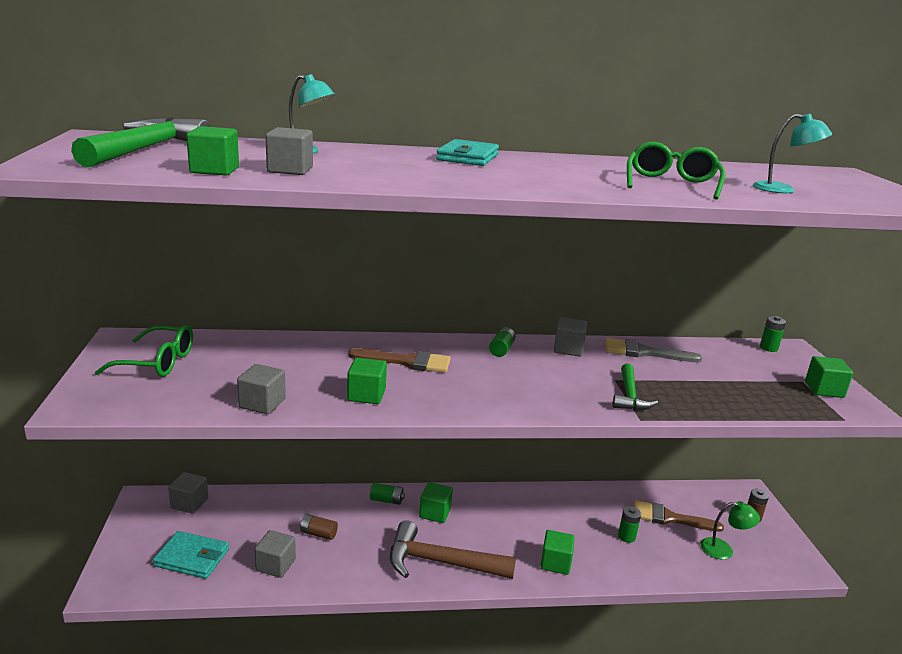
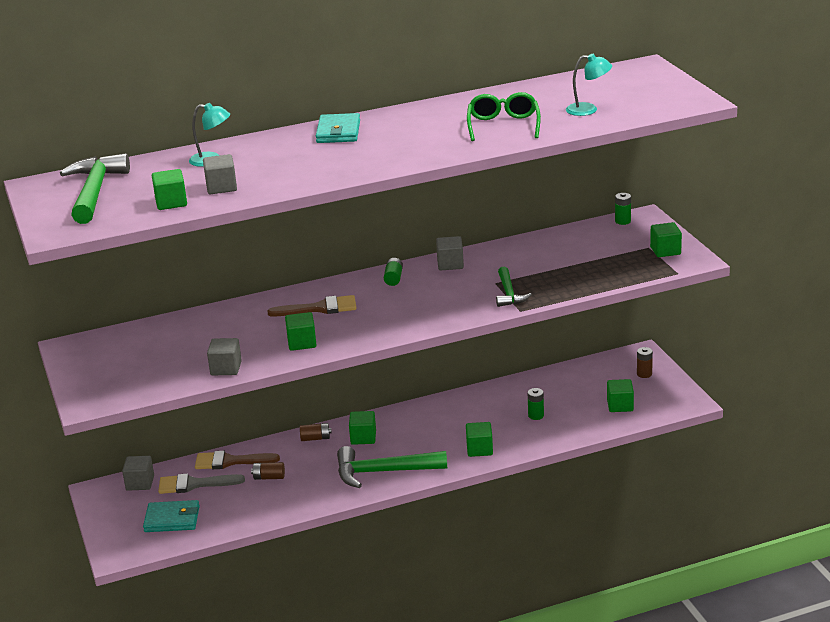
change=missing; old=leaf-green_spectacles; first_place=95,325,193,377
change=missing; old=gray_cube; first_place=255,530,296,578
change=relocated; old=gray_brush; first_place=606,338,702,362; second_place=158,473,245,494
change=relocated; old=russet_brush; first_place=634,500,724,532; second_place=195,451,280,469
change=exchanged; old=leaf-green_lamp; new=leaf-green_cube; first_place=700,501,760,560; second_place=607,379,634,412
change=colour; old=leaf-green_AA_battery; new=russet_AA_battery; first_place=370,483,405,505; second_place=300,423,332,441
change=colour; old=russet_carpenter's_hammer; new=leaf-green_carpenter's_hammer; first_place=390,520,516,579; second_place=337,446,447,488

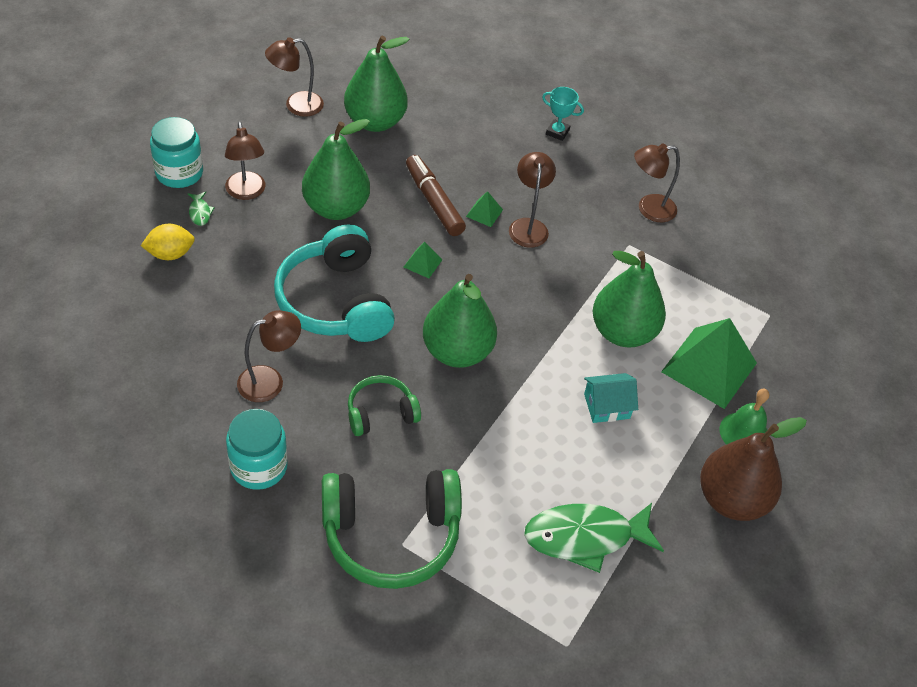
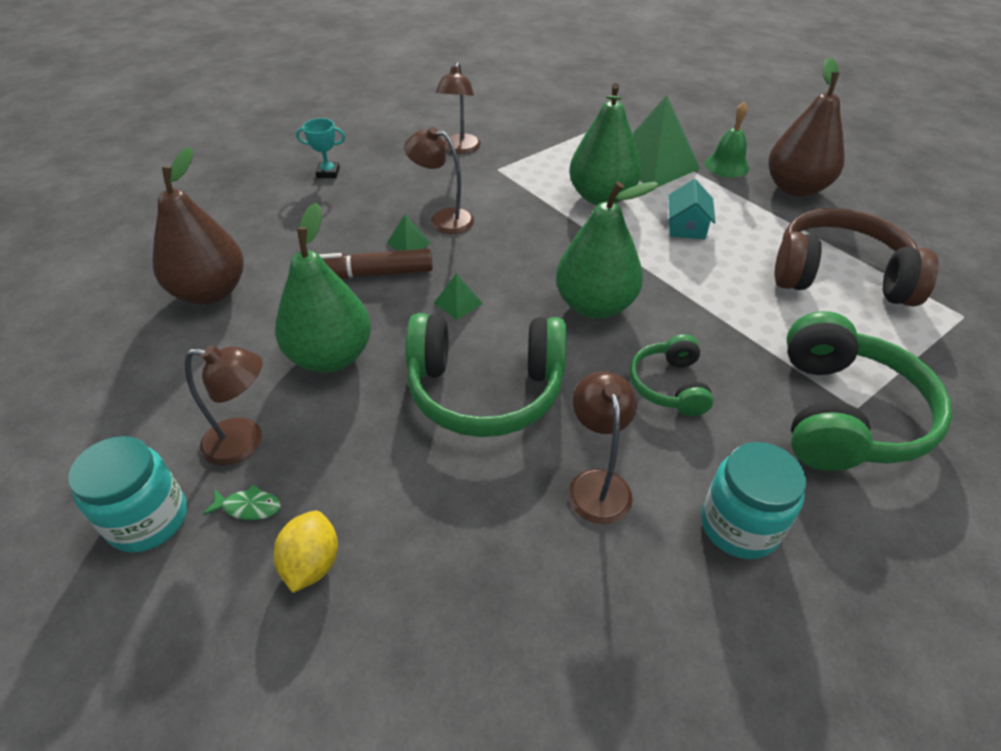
change=missing; old=russet_lamp; first_place=265,38,324,117
change=exchanged; old=leaf-green_fish_figure; new=russet_headset; first_place=524,503,664,573; second_place=775,208,939,306
change=colour; old=turquoise_headset; new=leaf-green_headset; first_place=274,224,395,342; second_place=405,313,567,437
change=colour; old=leaf-green_toy_pear; new=russet_toy_pear; first_place=344,36,409,132; second_place=152,147,244,305
change=spun; old=turquoise_prize_cup; first_place=542,87,584,141; second_place=296,118,345,178; degrees=45

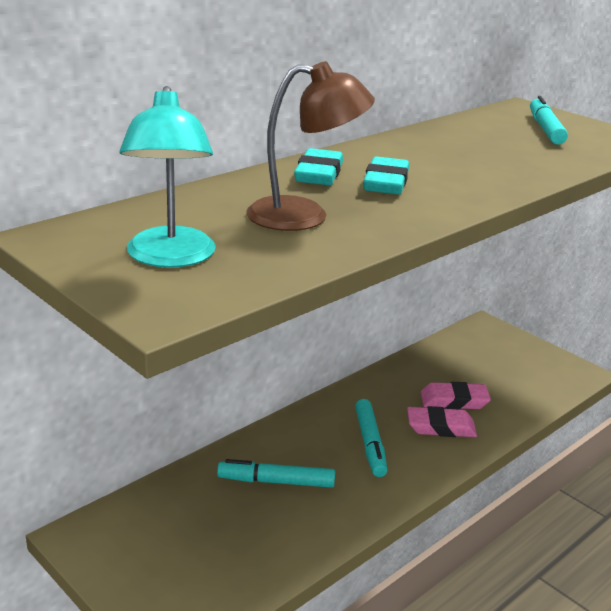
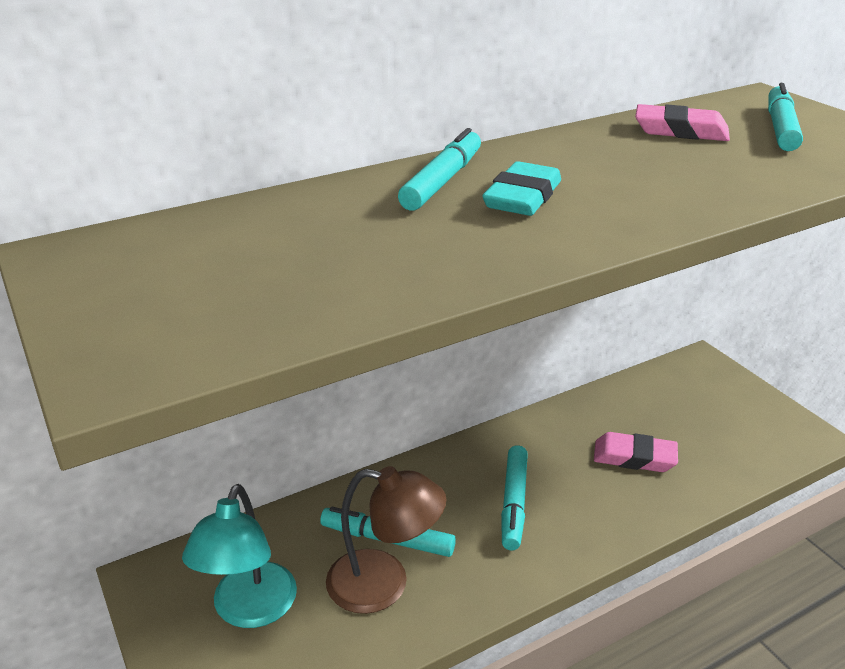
change=relocated; old=turquoise_lamp; first_place=120,86,216,268; second_place=182,484,297,628
change=relocated; old=russet_lamp; first_place=246,61,375,231; second_place=326,466,447,614
change=relocated; old=rose-pink_pencil_eraser; first_place=407,406,477,437; second_place=635,104,730,141
change=exchanged; old=turquoise_pencil_eraser; new=turquoise_marker_pen; first_place=294,148,343,185; second_place=398,128,481,210

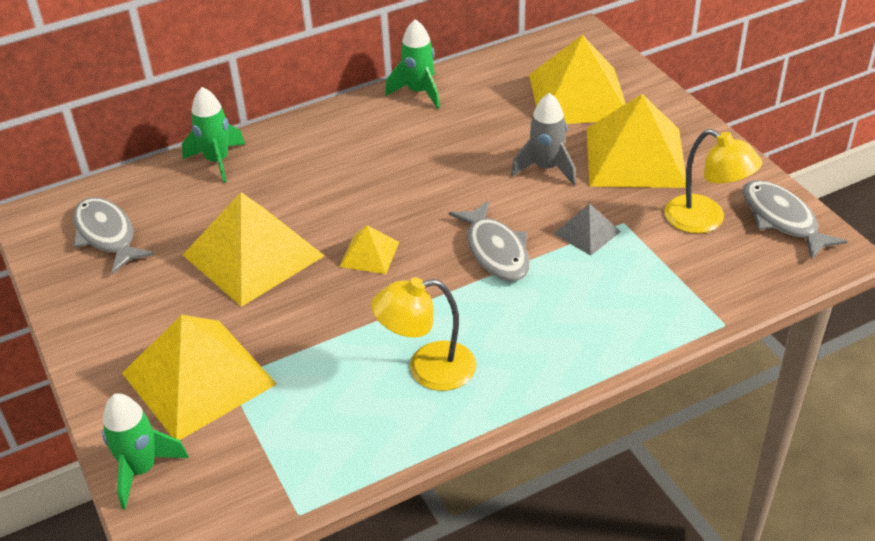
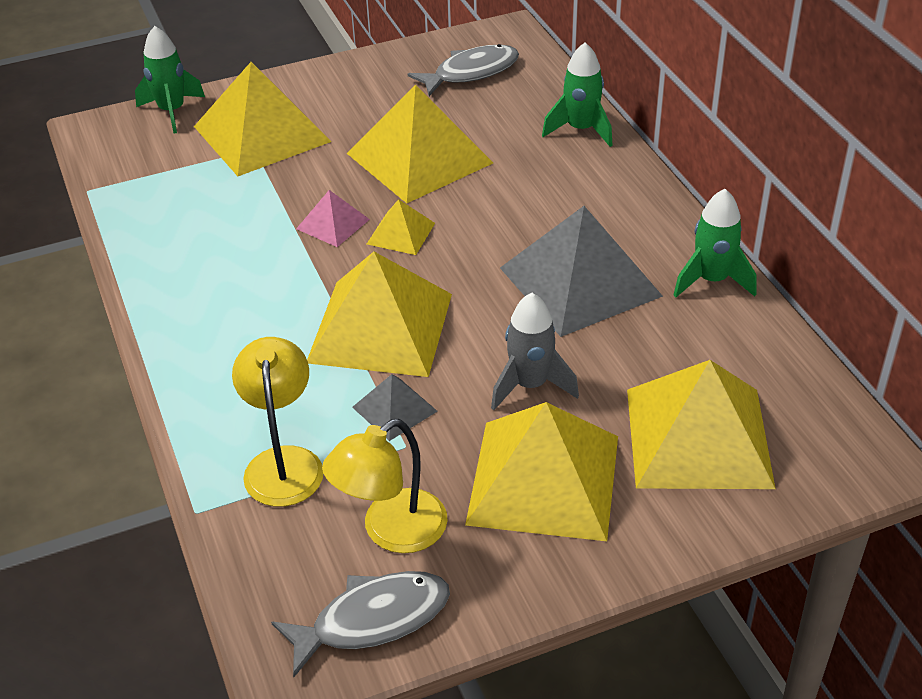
change=appeared; new=rose-pink_pyramid; second_place=296,190,370,247
change=appeared; new=gray_pyramid; second_place=500,206,663,337
change=relocated; old=bright_yellow_lamp; first_place=371,277,476,391; second_place=232,337,323,507
change=exchanged; old=gray_fish_figure; new=bright_yellow_pyramid; first_place=449,201,530,282; second_place=307,252,452,377

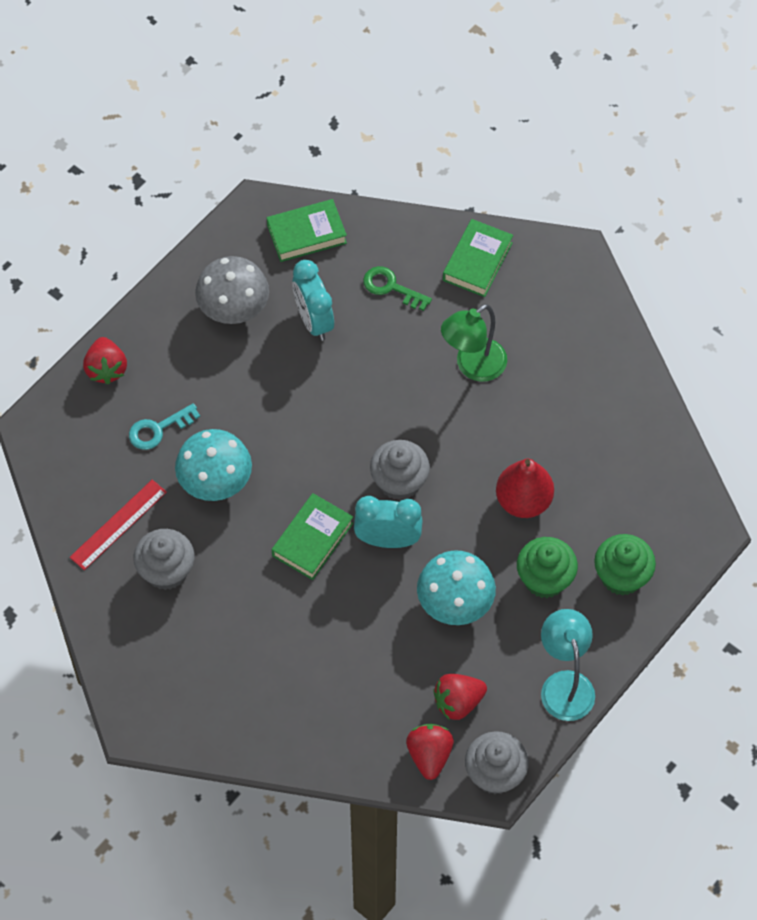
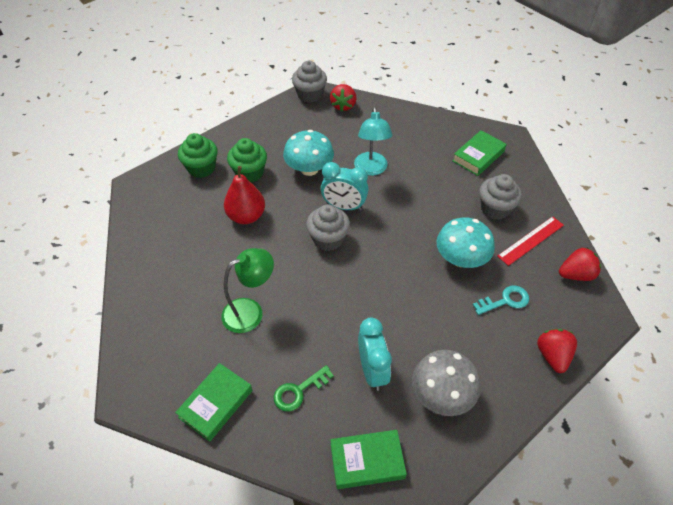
change=relocated; old=leaf-green_hardcover; first_place=272,493,353,580; second_place=453,130,507,176
change=relocated; old=crimson_toy_strawberry; first_place=433,674,487,720; second_place=559,248,601,281
change=relocated; old=turquoise_lamp; first_place=541,609,595,721; second_place=354,107,393,176
change=spun; old=leaf-green_door_key; first_place=363,266,432,311; second_place=274,365,334,411; degrees=105

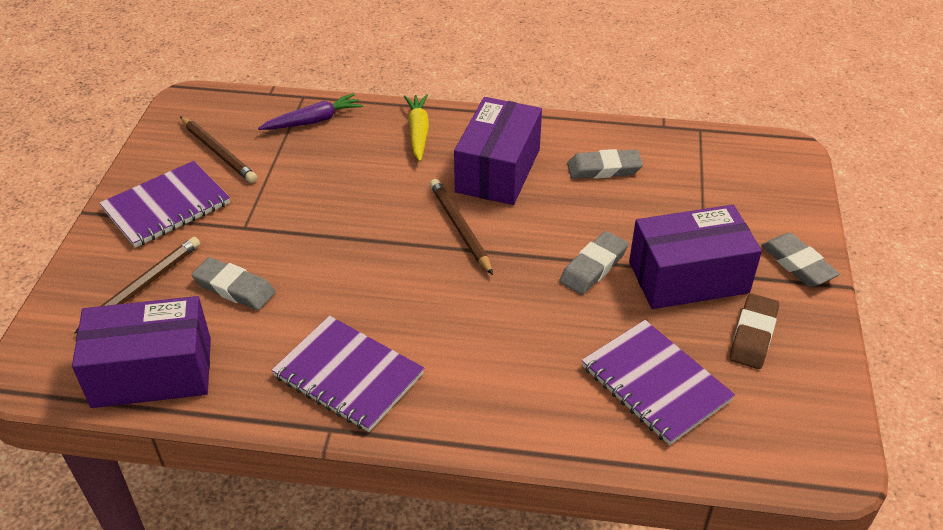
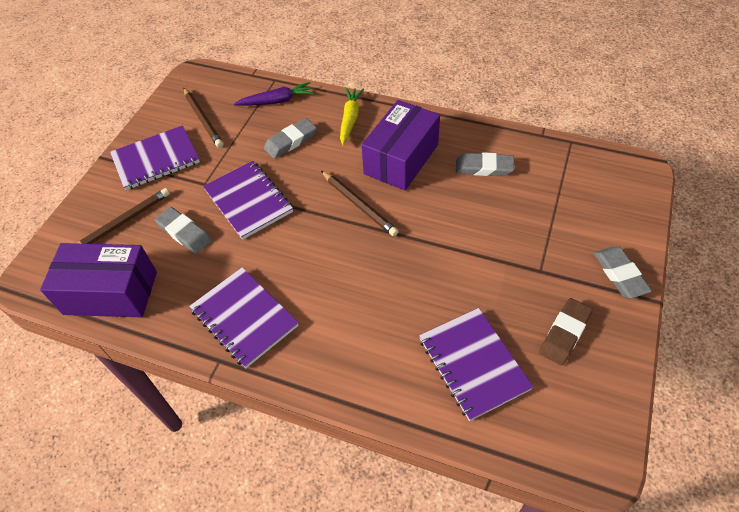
change=missing; old=purple_parcel; first_place=629,205,762,309
change=appeared; new=purple_exercise_book; second_place=203,161,293,240
change=relocated; old=gray_pencil_eraser; first_place=559,231,628,295; second_place=264,118,317,159
change=spun; old=russet_pencil; first_place=430,179,493,275; second_place=321,171,399,236; degrees=150

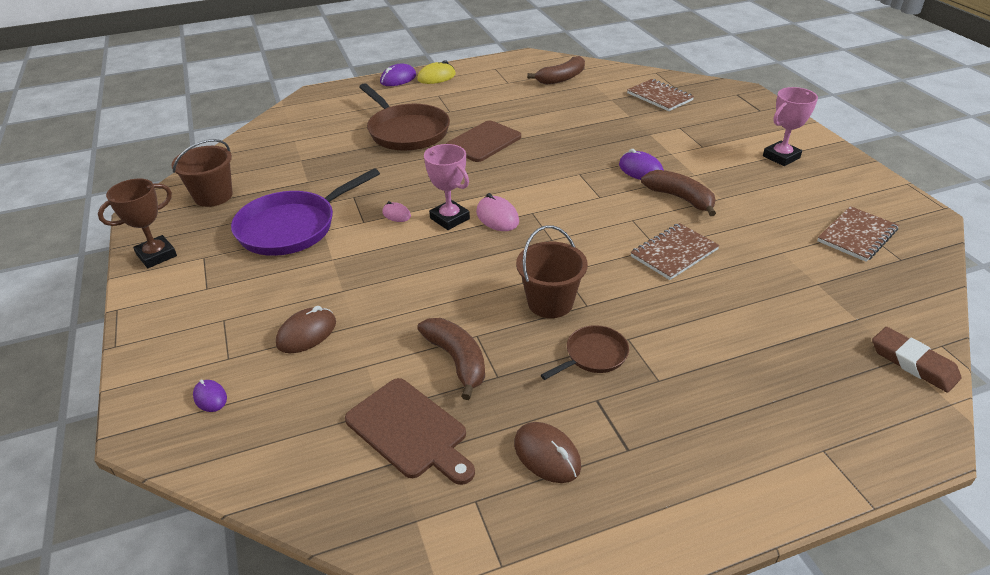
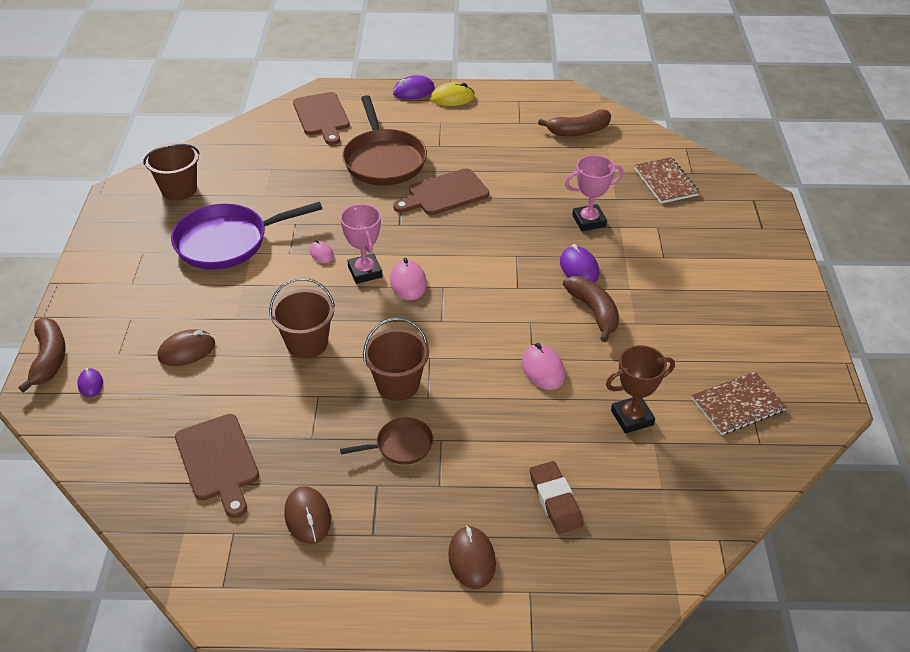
change=appeared; new=russet_sand_bucket; second_place=269,278,335,359
change=appeared; new=russet_cutting_board; second_place=293,92,350,145
change=appeared; new=russet_mouse; second_place=448,526,496,589
change=relocated; old=russet_prize_cup; first_place=98,179,177,268; second_place=606,345,675,433
change=relocated; old=russet_banana; first_place=417,318,485,400; second_place=19,318,65,393
change=relocated; old=rose-pink_prize_cup; first_place=763,87,818,166; second_place=565,155,624,231
change=relocated; old=russet_pencil_eraser; first_place=872,327,961,393; second_place=530,461,583,534
change=exchanged; old=russet_exercise_book; new=rose-pink_mouse; first_place=630,223,720,280; second_place=522,343,565,390

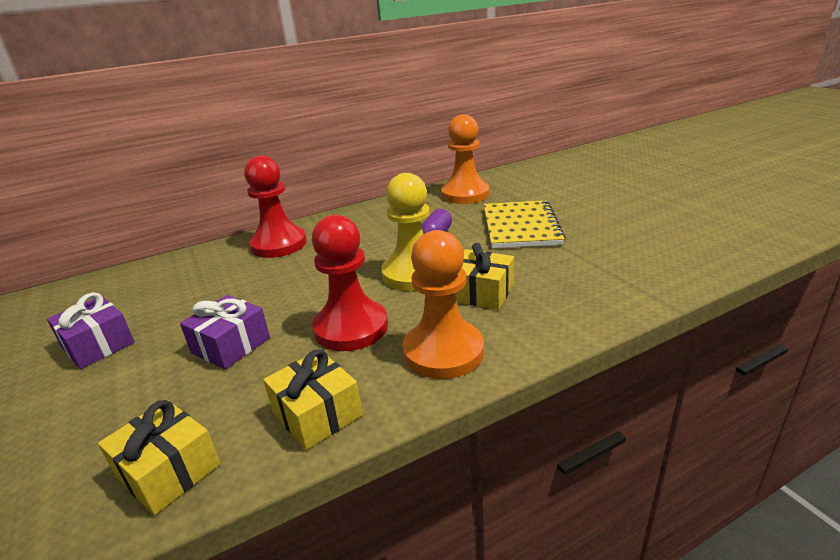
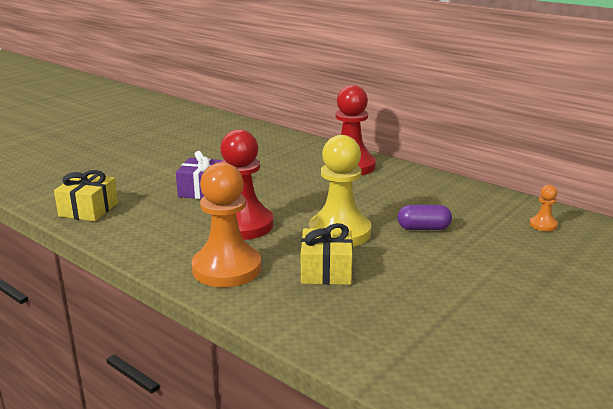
change=missing; old=purple_present; first_place=47,293,135,369
change=missing; old=bright_yellow_present; first_place=263,349,363,450
change=missing; old=bright_yellow_exercise_book; first_place=484,200,566,248
change=size; old=orange-coloured_chess_pawn; first_place=441,114,490,204; second_place=530,185,558,232; factor=0.44

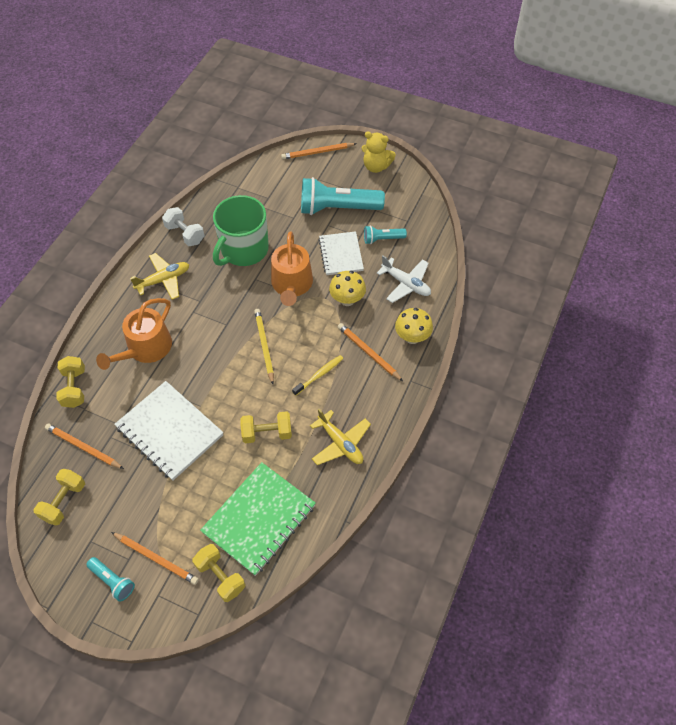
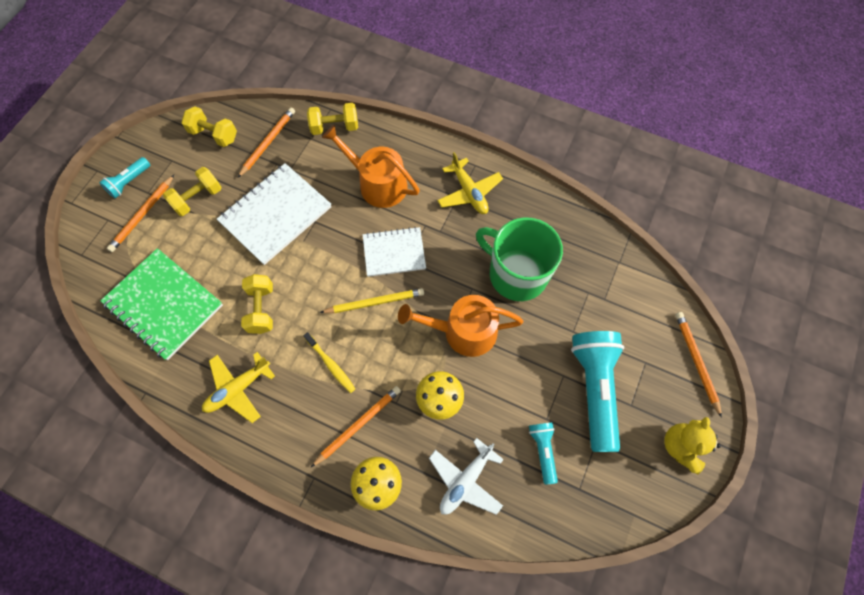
change=missing; old=pure_white_free_weight; first_place=162,207,204,246
change=relocated; old=bright_yellow_free_weight; first_place=192,544,245,602; second_place=163,167,221,216
change=relocated; old=pure_white_exercise_book; first_place=319,231,364,275; second_place=363,227,426,277

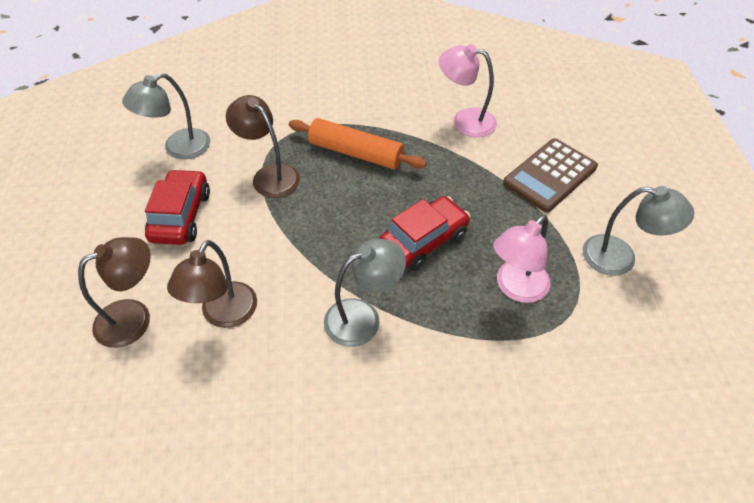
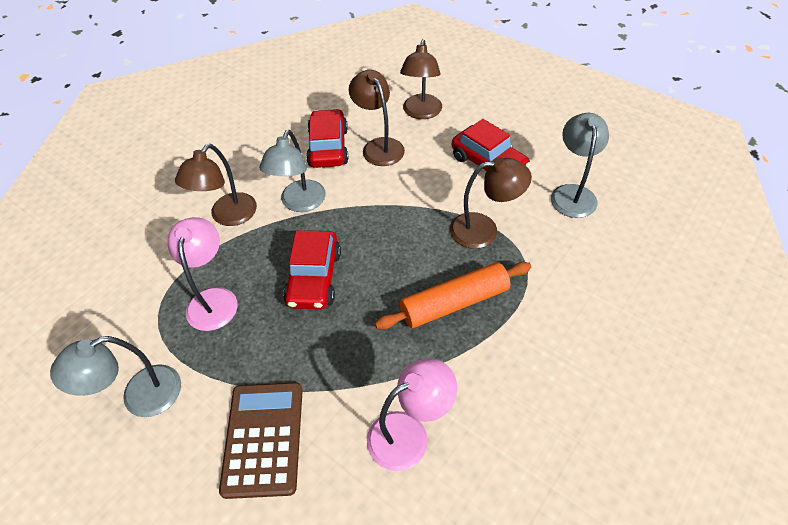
change=appeared; new=russet_lamp; second_place=175,144,257,226
change=appeared; new=crimson_car; second_place=306,109,349,168

